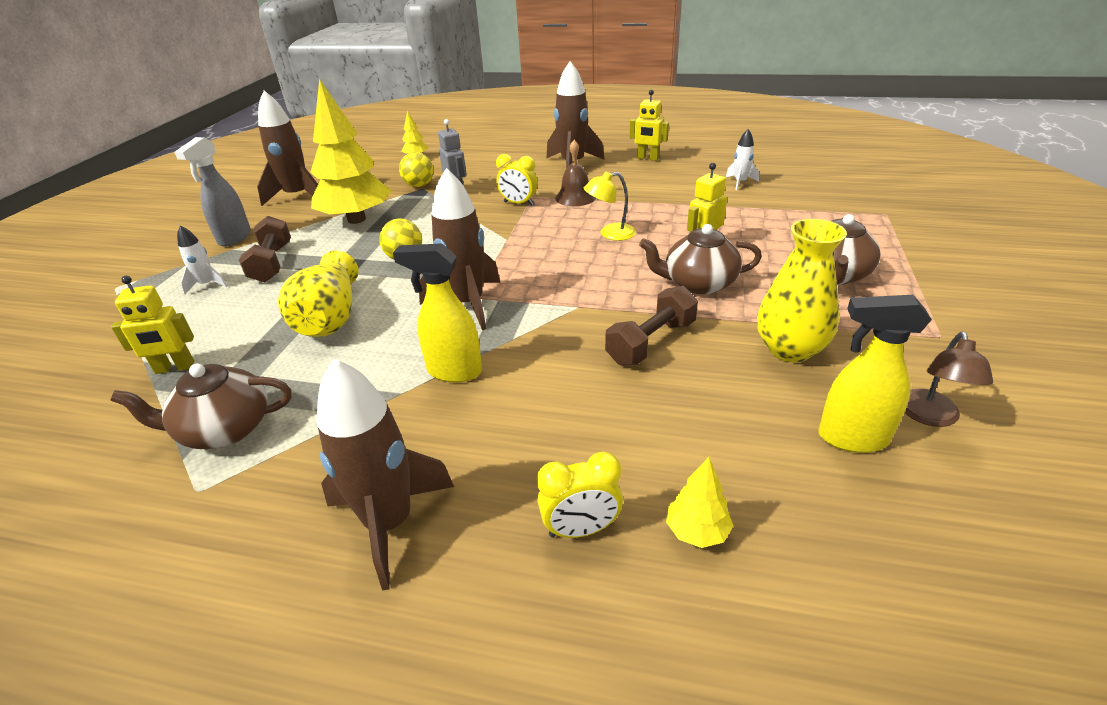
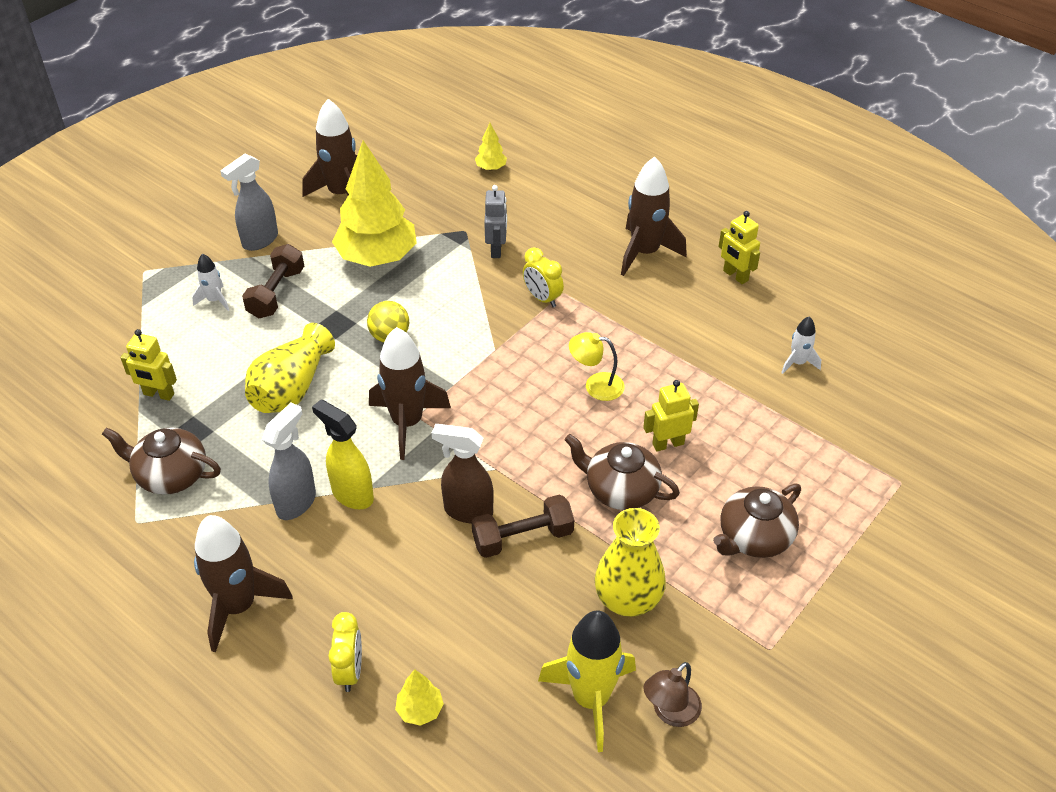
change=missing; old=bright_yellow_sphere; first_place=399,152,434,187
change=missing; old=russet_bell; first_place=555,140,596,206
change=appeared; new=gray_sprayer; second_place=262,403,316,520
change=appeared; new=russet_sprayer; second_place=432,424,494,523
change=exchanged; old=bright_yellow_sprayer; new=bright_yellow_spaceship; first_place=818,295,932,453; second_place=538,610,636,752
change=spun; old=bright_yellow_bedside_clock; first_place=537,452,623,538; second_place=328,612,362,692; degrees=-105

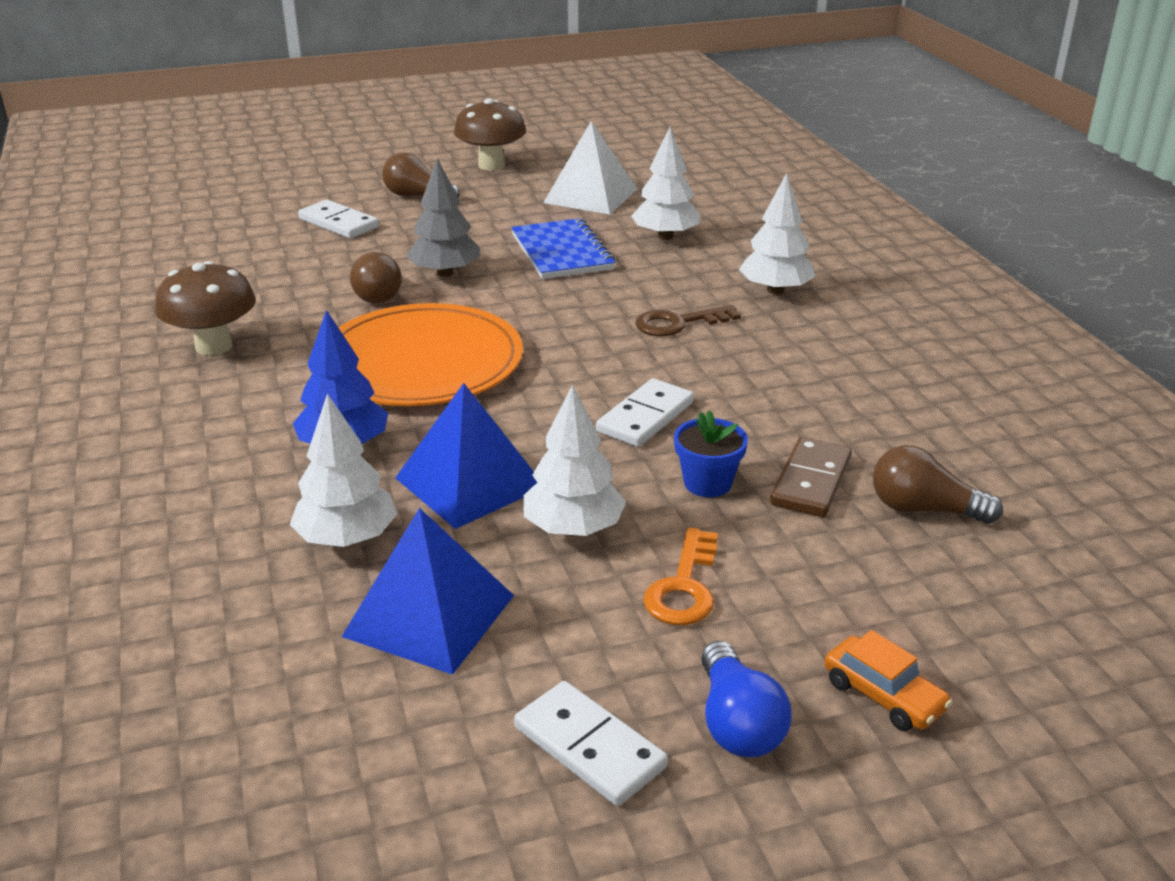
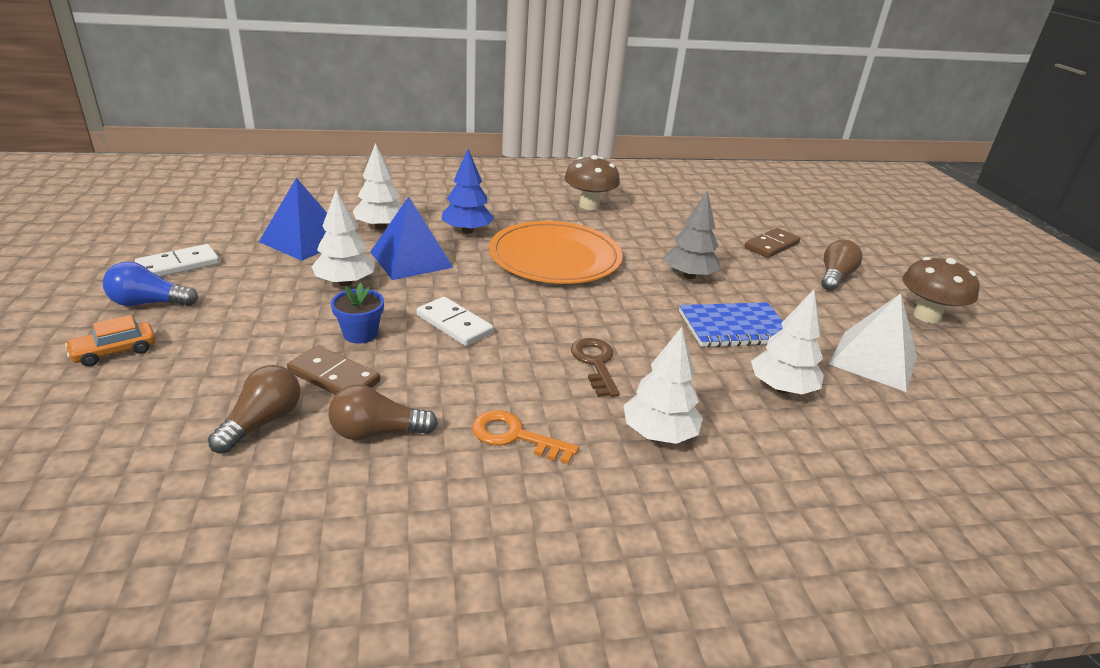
change=relocated; old=russet_bulb; first_place=350,252,402,304; second_place=328,384,438,440
change=relocated; old=orange-coloured_door_key; first_place=643,528,718,625; second_place=472,410,579,464
change=colour; old=pure_white_domino_piece; new=russet_domino_piece; first_place=298,200,379,238; second_place=744,228,800,258

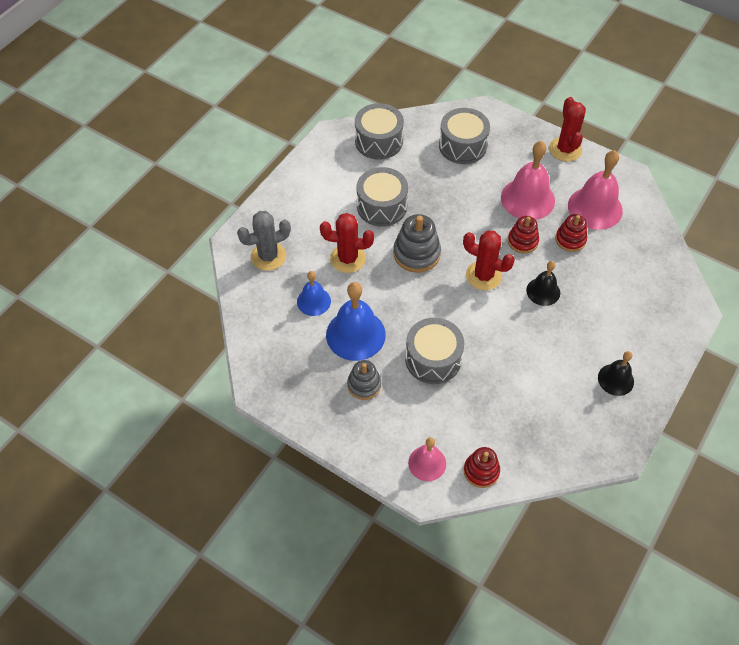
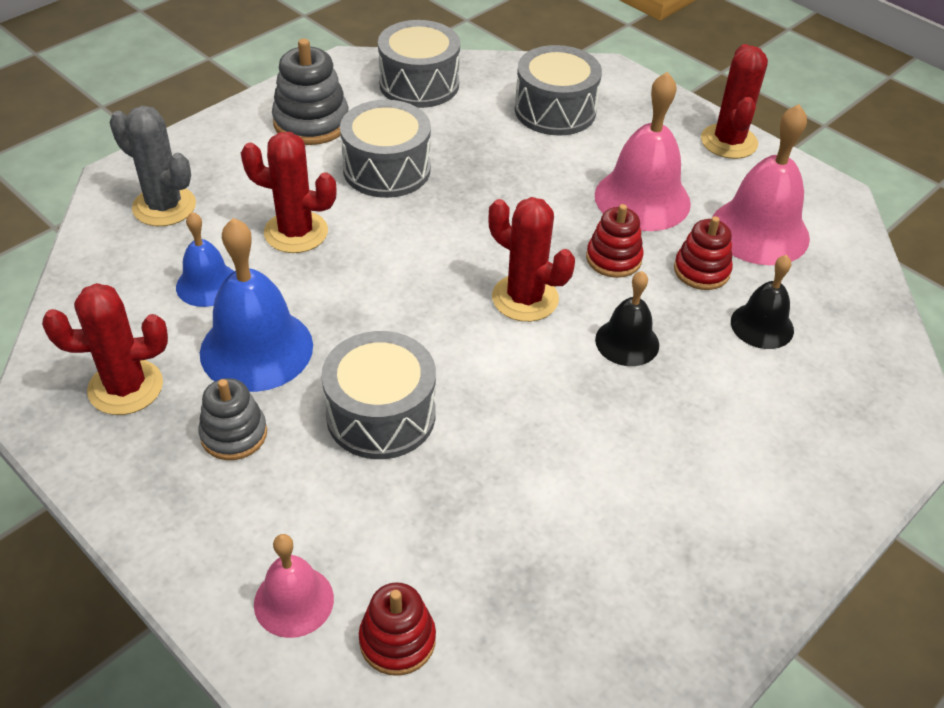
change=appeared; new=crimson_saguaro_cactus; second_place=42,283,168,415
change=relocated; old=gray_ring_stacker; first_place=393,214,441,273; second_place=272,39,349,145
change=relocated; old=black_bell; first_place=598,351,634,396; second_place=731,255,794,349
change=spun; old=gray_saguaro_cactus; first_place=237,211,291,271; second_place=109,106,196,226; degrees=45

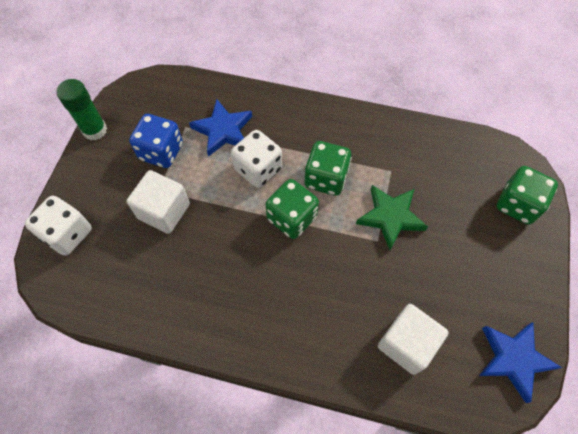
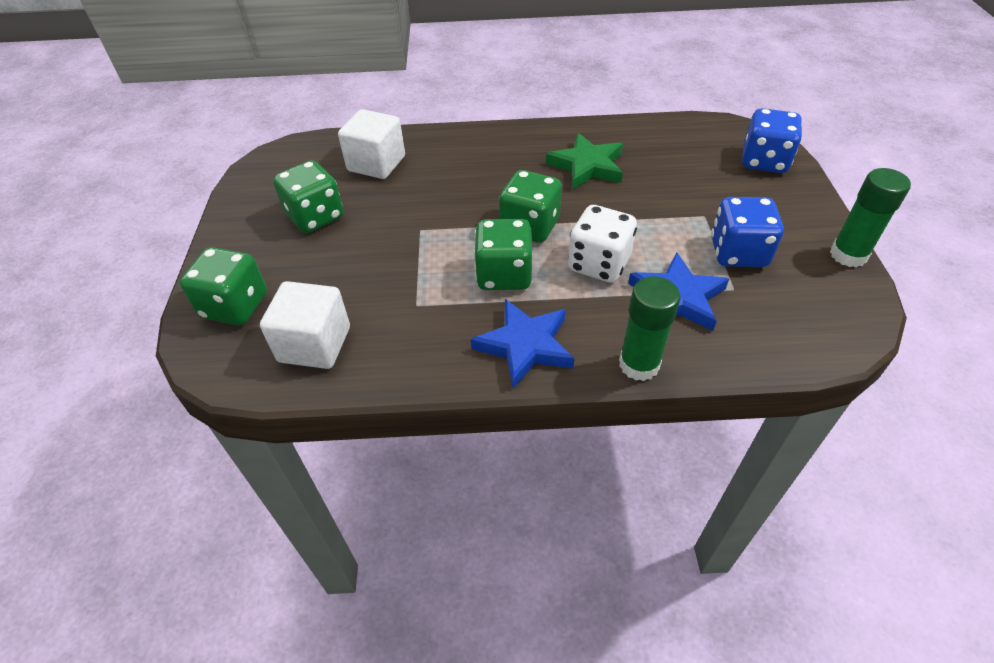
change=appeared; new=leaf-green_die; second_place=273,160,344,233
change=appeared; new=leaf-green_glue_stick; second_place=619,276,681,381
change=relocated; old=pure_white_cube; first_place=127,170,190,234; second_place=260,281,350,369
change=relocated; old=leaf-green_five-pointed_star; first_place=356,185,428,250; second_place=546,133,623,190
change=relocated; old=blue_five-pointed_star; first_place=479,322,562,403; second_place=471,299,574,388
change=colour; old=pure_white_die; new=blue_die; first_place=25,196,92,256; second_place=742,108,802,173

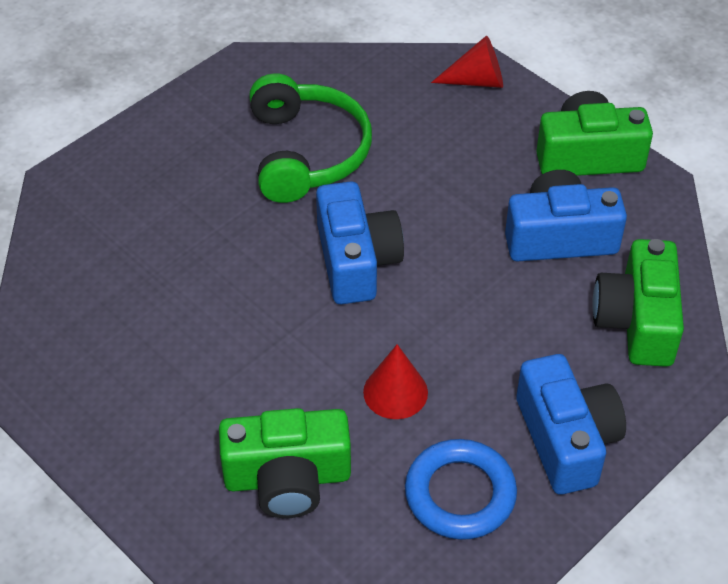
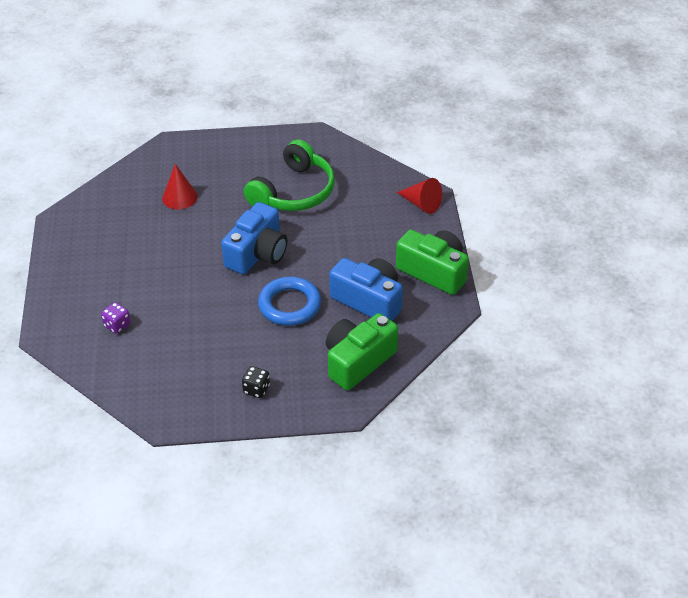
change=relocated; old=crimson_cone_shape; first_place=363,344,428,419; second_place=162,164,198,209
change=relocated; old=blue_hoop; first_place=405,439,517,540; second_place=258,277,321,326
change=exchanged; old=leaf-green_compact_camera; new=purple_die; first_place=219,408,351,518; second_place=101,302,131,334
change=exchanged; old=blue_compact_camera; new=black_die; first_place=516,354,626,495; second_place=242,366,270,398

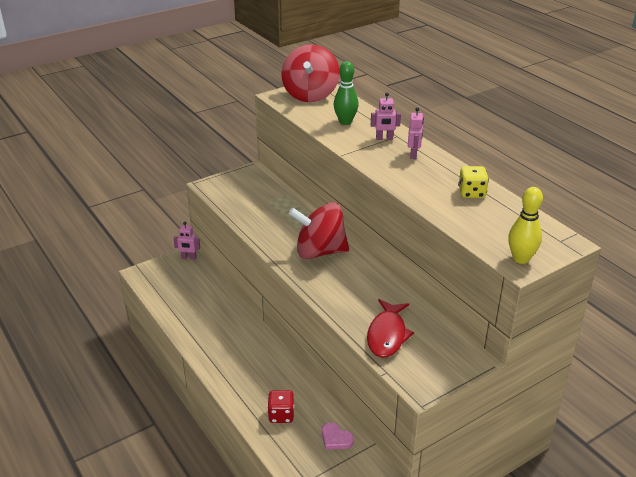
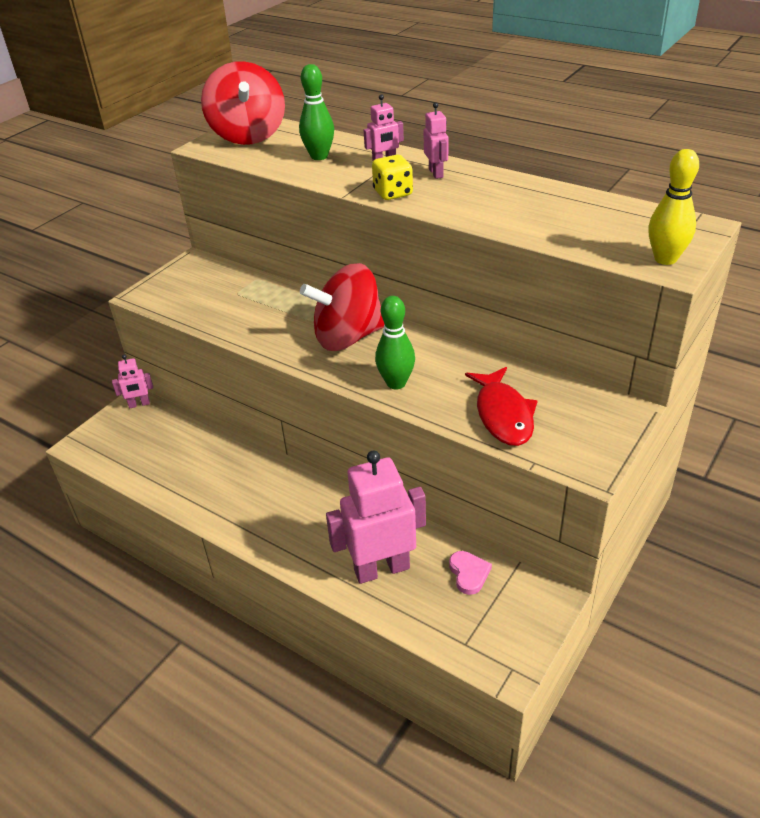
change=appeared; new=leaf-green_bowling_pin; second_place=375,296,415,390
change=relocated; old=bright_yellow_die; first_place=458,166,489,198; second_place=372,155,413,200
change=exchanged; old=crimson_die; new=rose-pink_robot_figure; first_place=267,390,295,423; second_place=326,451,426,584
change=spun; old=rose-pink_heart_shape; first_place=322,422,354,450; second_place=449,551,492,595; degrees=-120

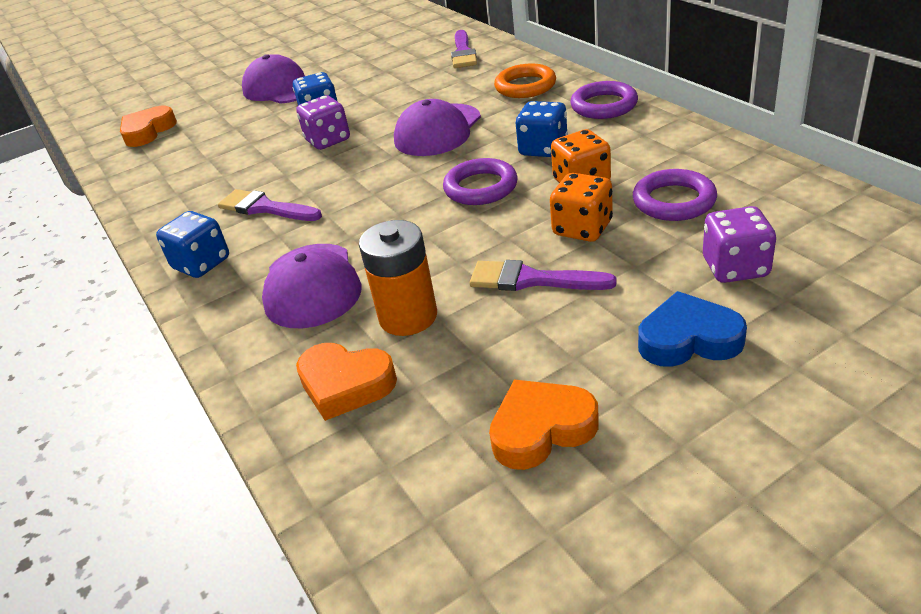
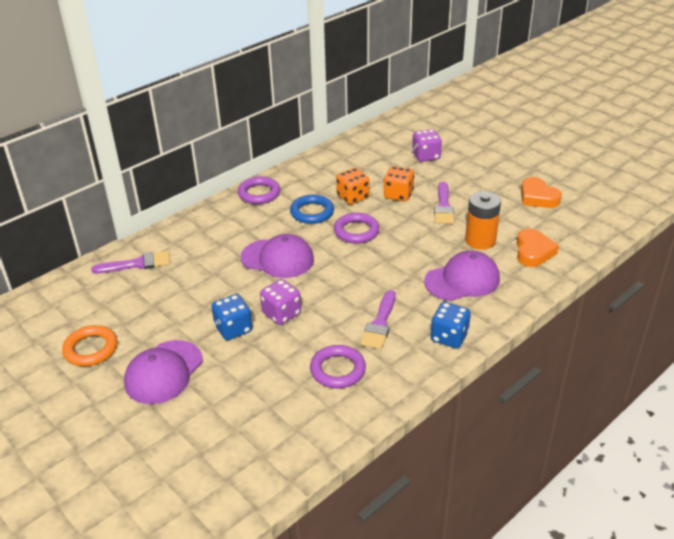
change=missing; old=orange-coloured_heart_shape; first_place=120,106,177,147
change=missing; old=blue_heart_shape; first_place=638,291,747,367
change=relocated; old=orange-coloured_hoop; first_place=494,63,556,98; second_place=62,325,117,366
change=relocated; old=purple_hoop; first_place=633,169,717,221; second_place=310,345,366,388
change=exchanged; old=blue_die; new=blue_hoop; first_place=515,101,568,157; second_place=290,195,334,224

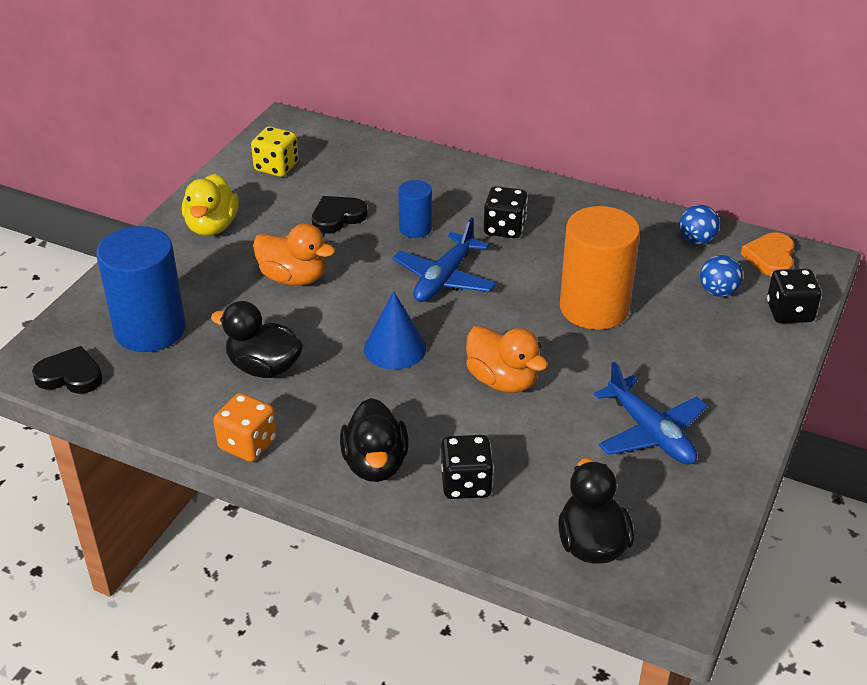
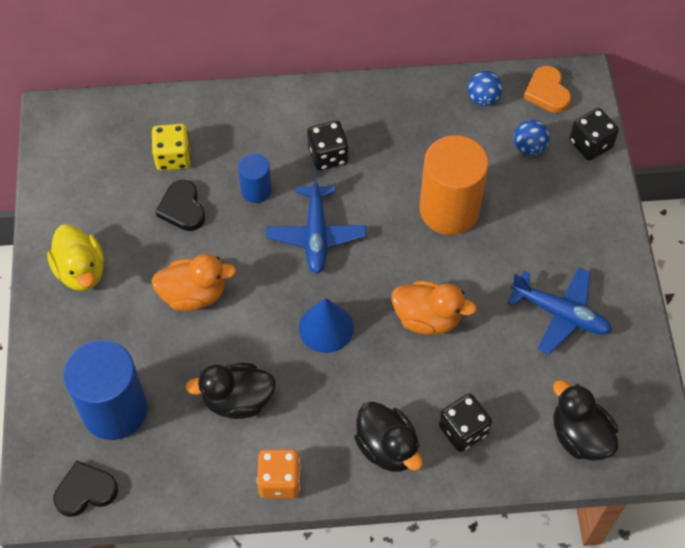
change=relocated; old=bright_yellow_die; first_place=251,126,299,177; second_place=152,124,191,171
change=spun; old=black_heart_shape; first_place=312,196,367,234; second_place=155,180,205,231; degrees=-45

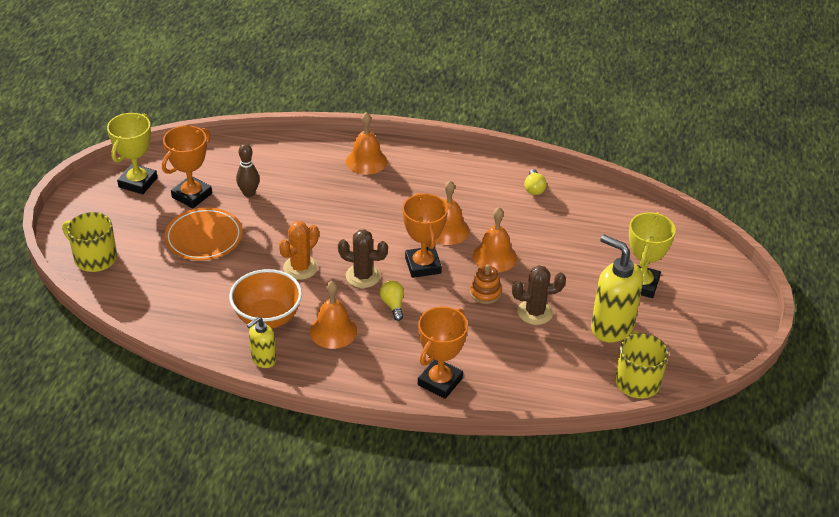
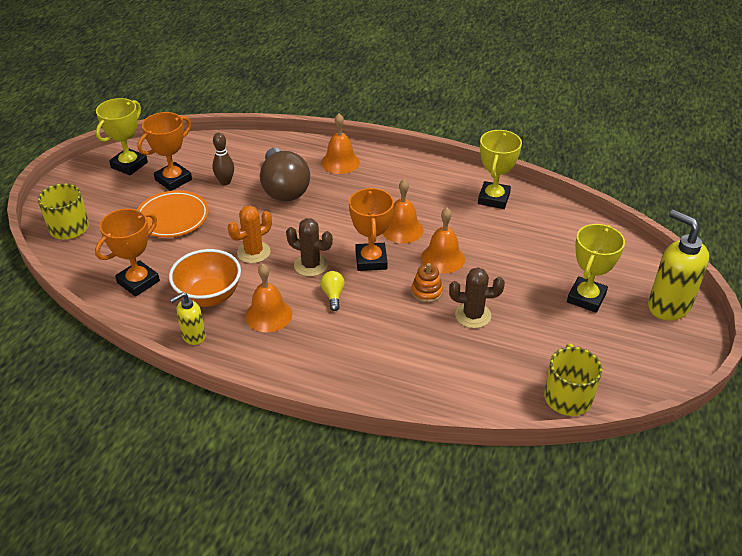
change=appeared; new=russet_bulb; second_place=260,148,310,201
change=relocated; old=orange-coloured_prize_cup; first_place=418,307,468,399; second_place=95,209,160,297
change=relocated; old=bright_yellow_soap_pump; first_place=591,235,643,343; second_place=648,210,709,321
change=exchanged; old=bright_yellow_bulb; new=bright_yellow_prize_cup; first_place=524,169,547,195; second_place=478,130,522,209

